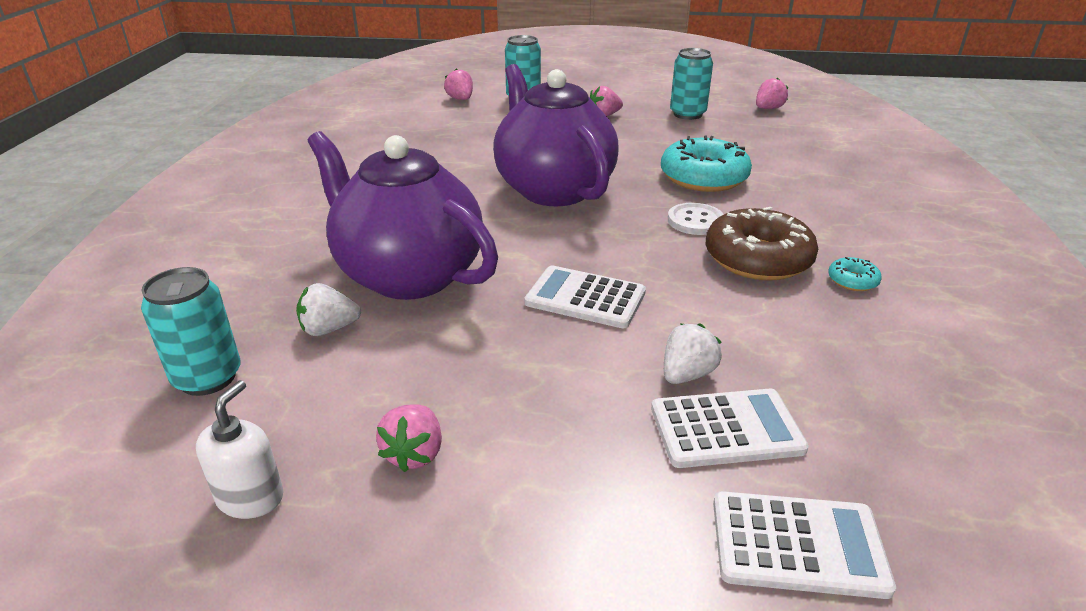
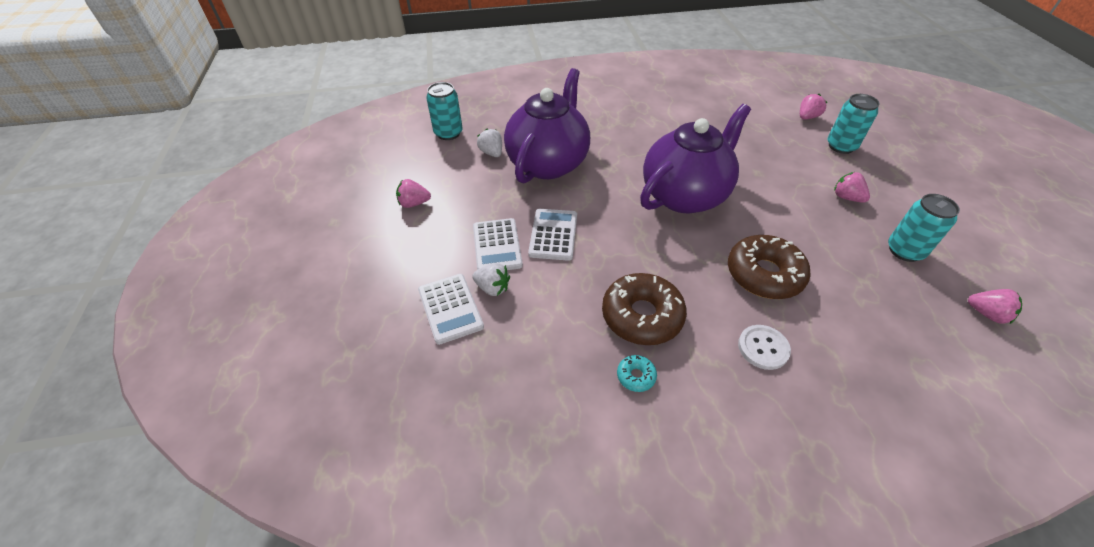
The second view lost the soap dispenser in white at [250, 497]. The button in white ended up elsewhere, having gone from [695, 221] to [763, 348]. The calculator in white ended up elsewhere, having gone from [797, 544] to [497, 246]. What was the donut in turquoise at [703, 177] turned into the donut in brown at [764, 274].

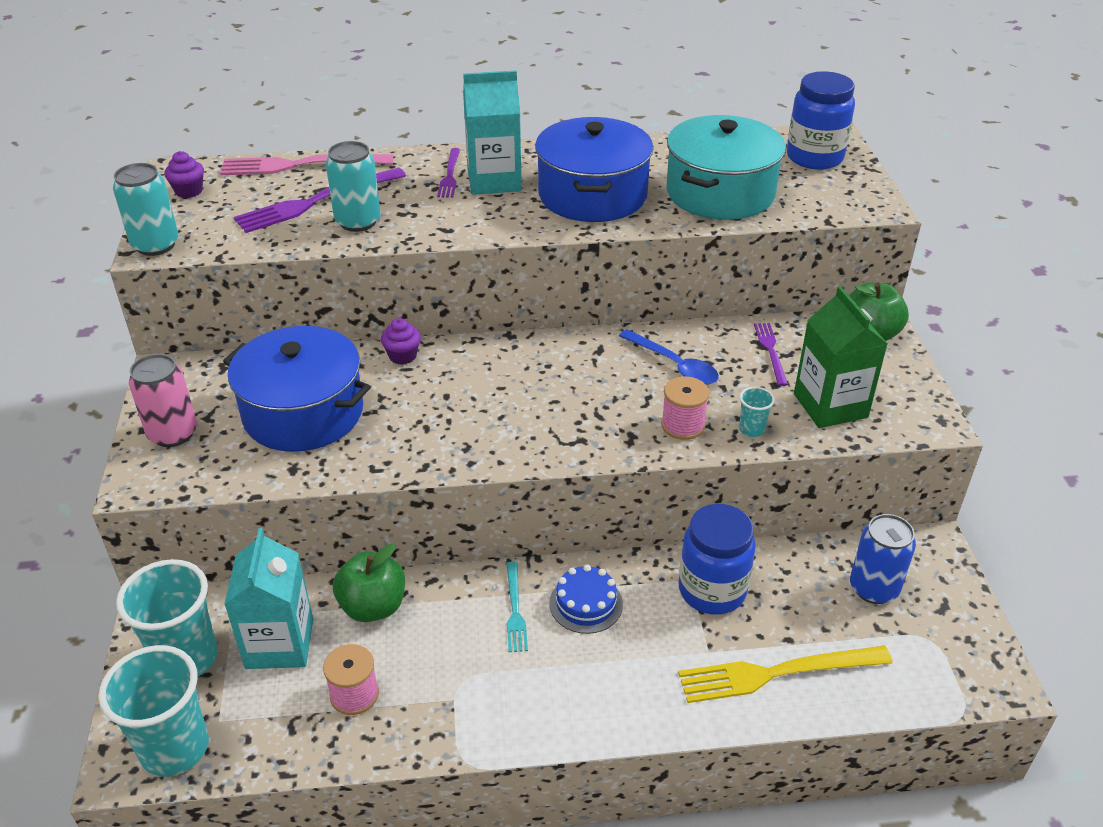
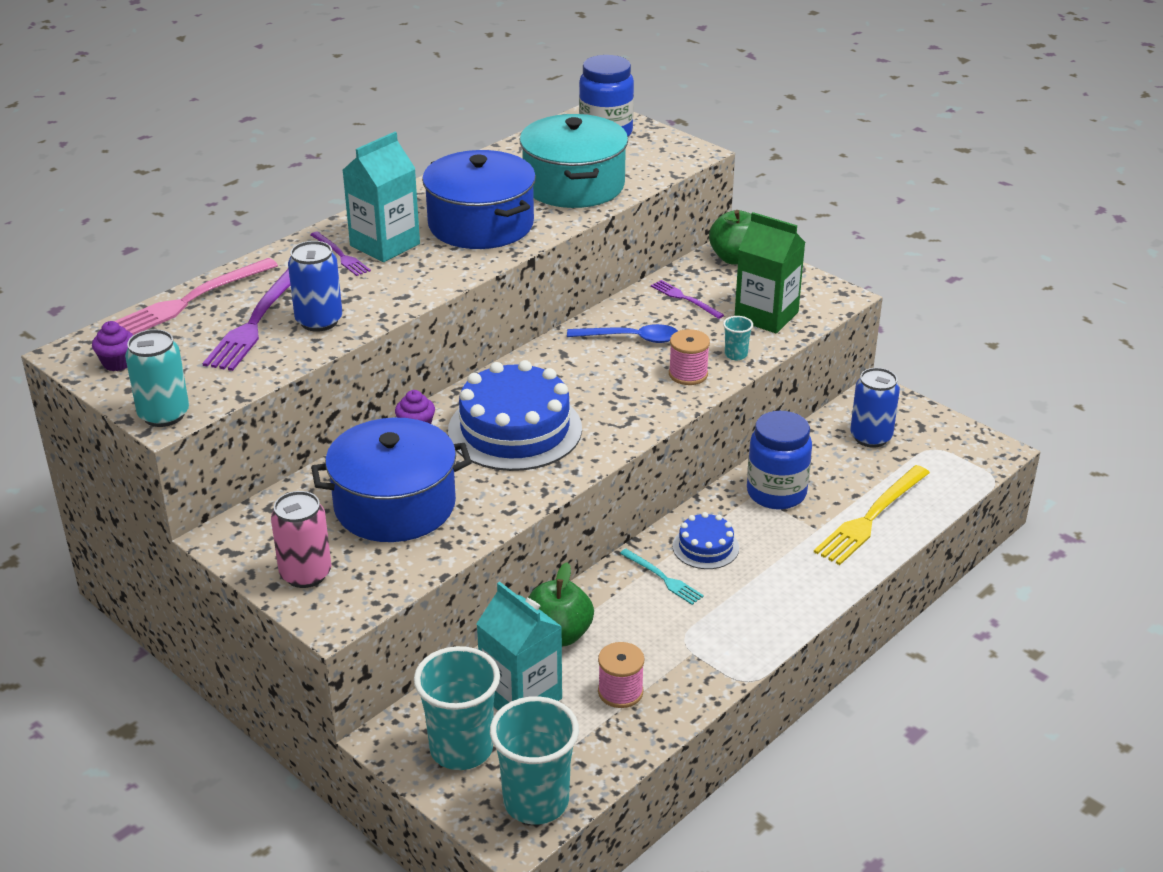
The second view gained the cake in blue at [515, 429]. What was the can in turquoise at [358, 222] turned into the can in blue at [319, 321].

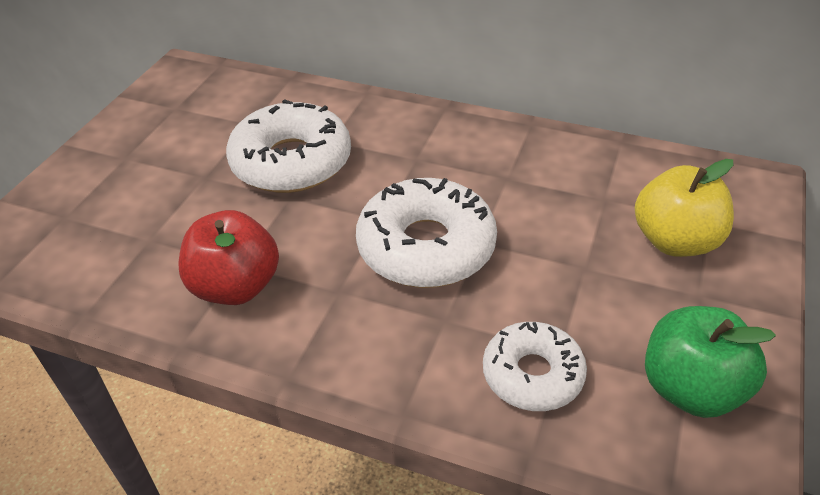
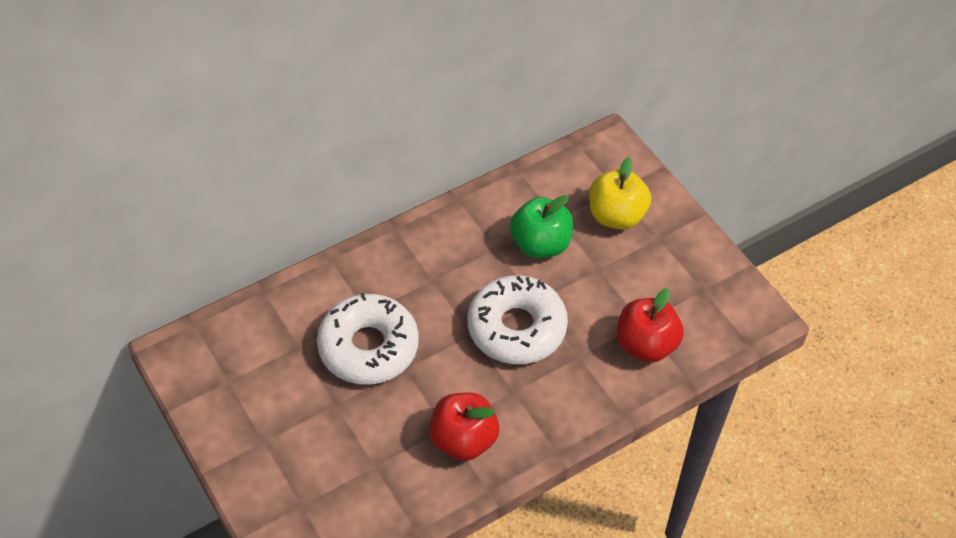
The apple in green ended up elsewhere, having gone from [691, 389] to [540, 244]. Where the donut in white stood at [532, 374], the apple in red came to stand at [645, 345].

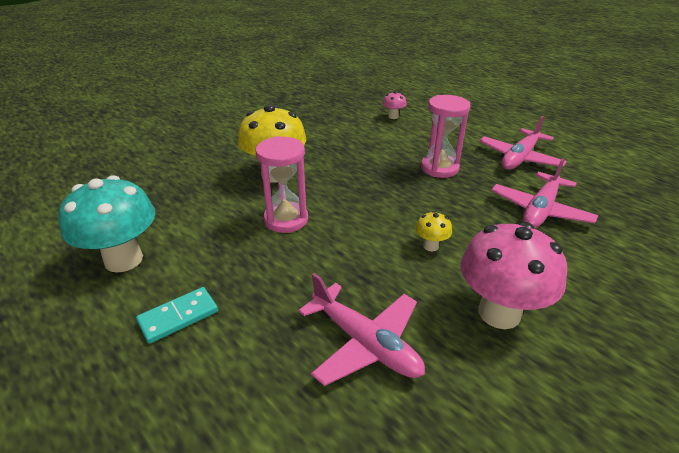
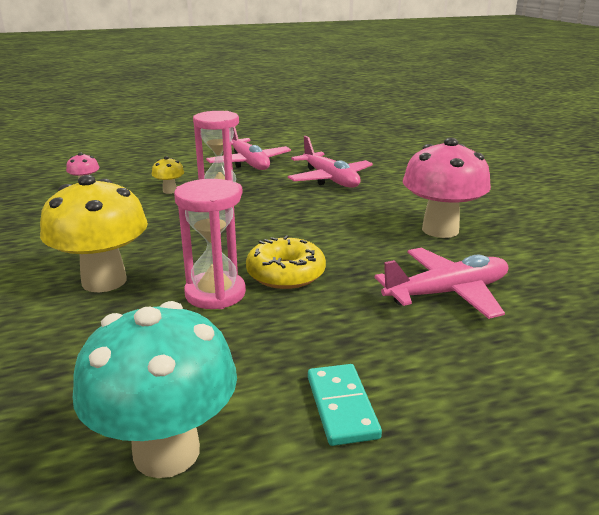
The second view gained the donut in yellow at [286, 274]. The mushroom in yellow ended up elsewhere, having gone from [431, 246] to [170, 191].

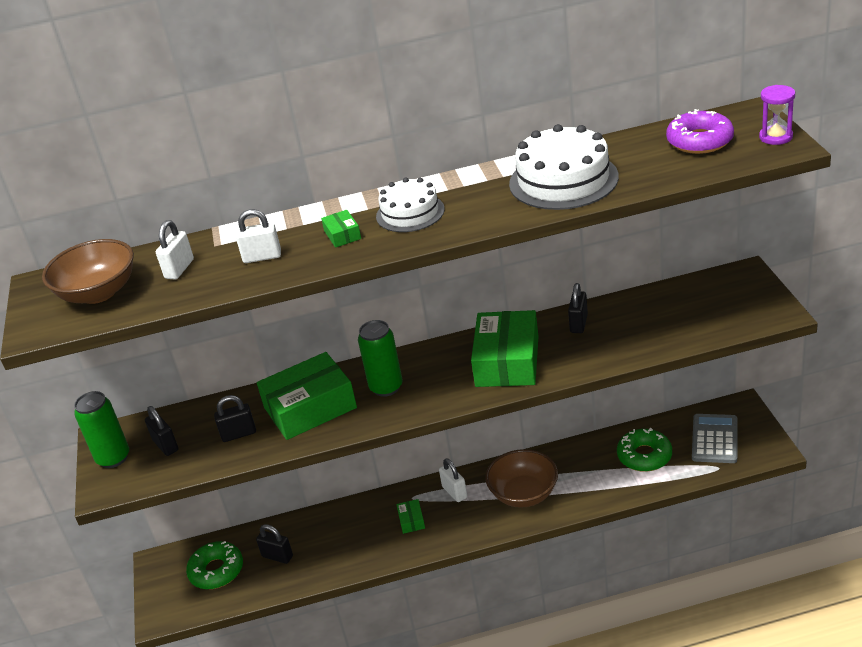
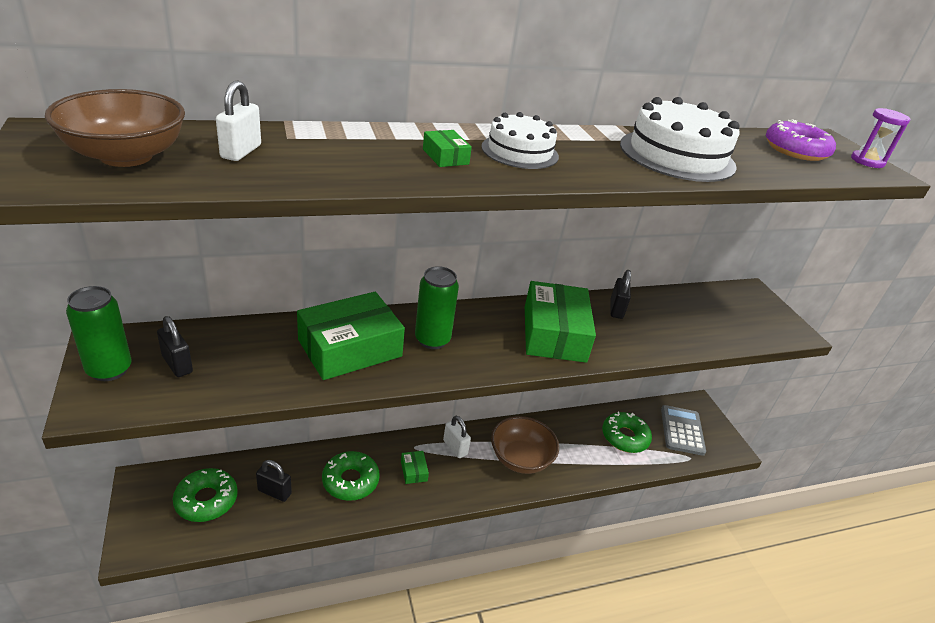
The second view lost the padlock in black at [239, 434]. The second view lost the padlock in white at [262, 257]. The second view gained the donut in green at [350, 481].

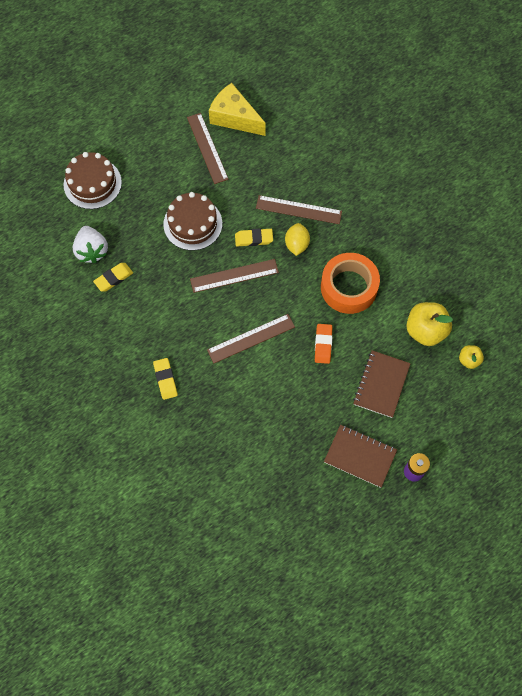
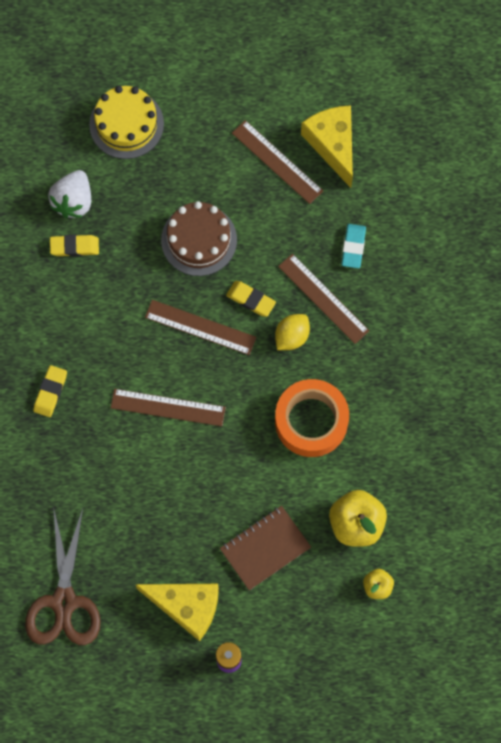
The second view lost the eraser in orange at [323, 344]. The second view gained the scissors in brown at [64, 602]. The second view gained the eraser in turquoise at [353, 247]. Where the notebook in brown stood at [360, 456], the cheese in yellow came to stand at [186, 607]. What was the cake in brown at [92, 183] turned into the cake in yellow at [126, 124]. The ruler in brown at [207, 148] ended up facing another way, 60 degrees counterclockwise from before.

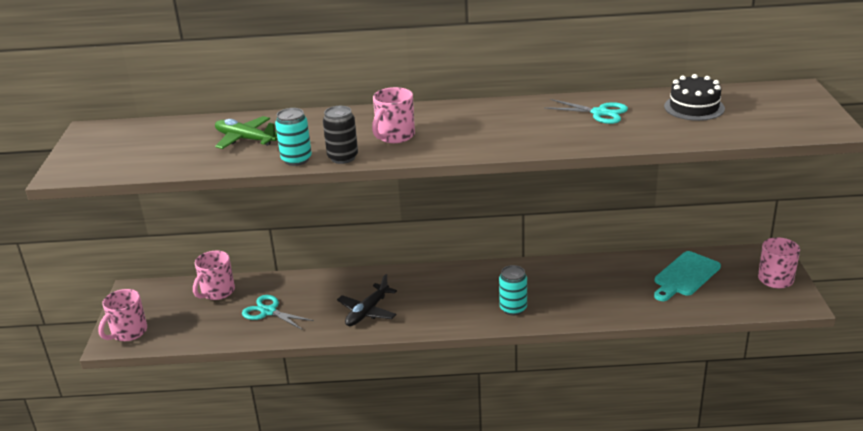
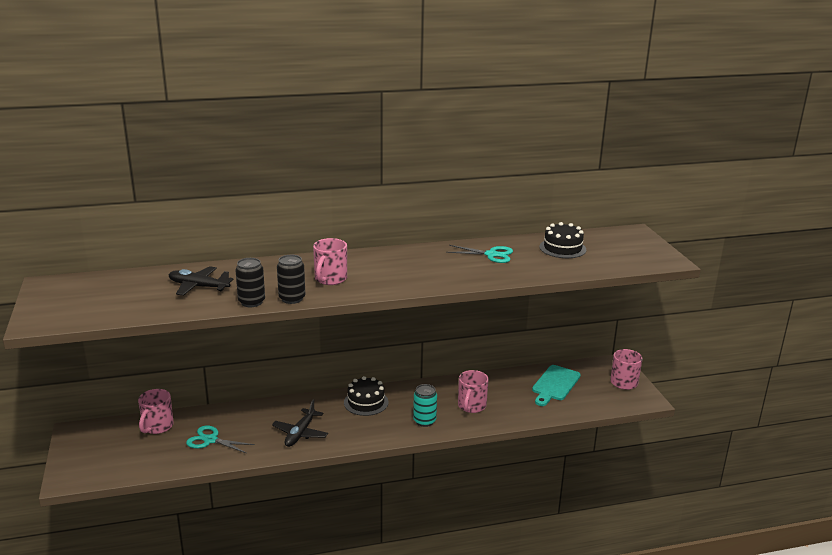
The second view gained the cake in black at [366, 402]. The mug in pink ended up elsewhere, having gone from [128, 332] to [471, 406]. What was the plane in green at [245, 139] turned into the plane in black at [198, 287]. What was the can in turquoise at [296, 160] turned into the can in black at [251, 302].

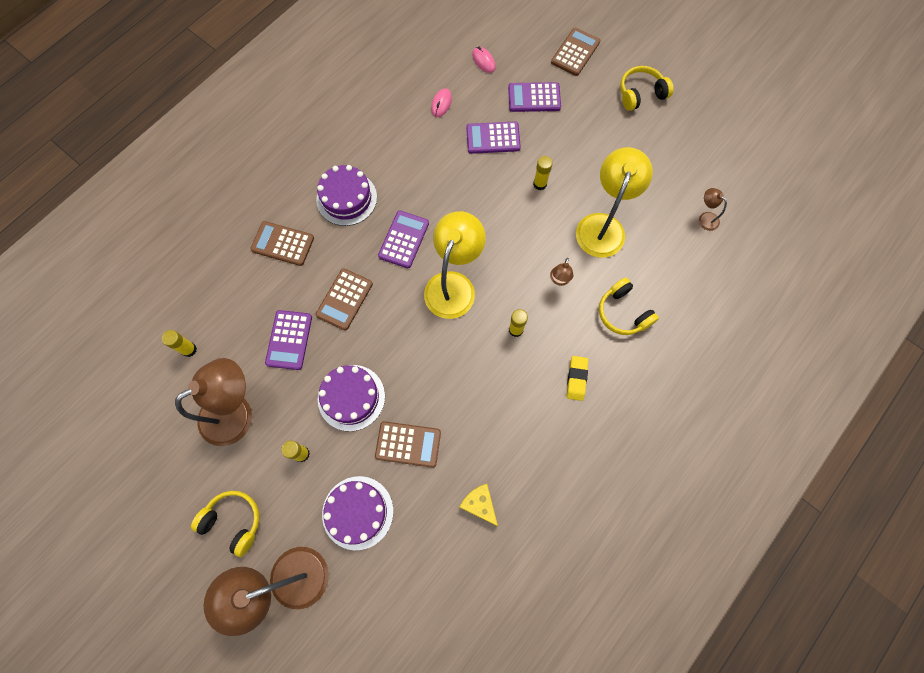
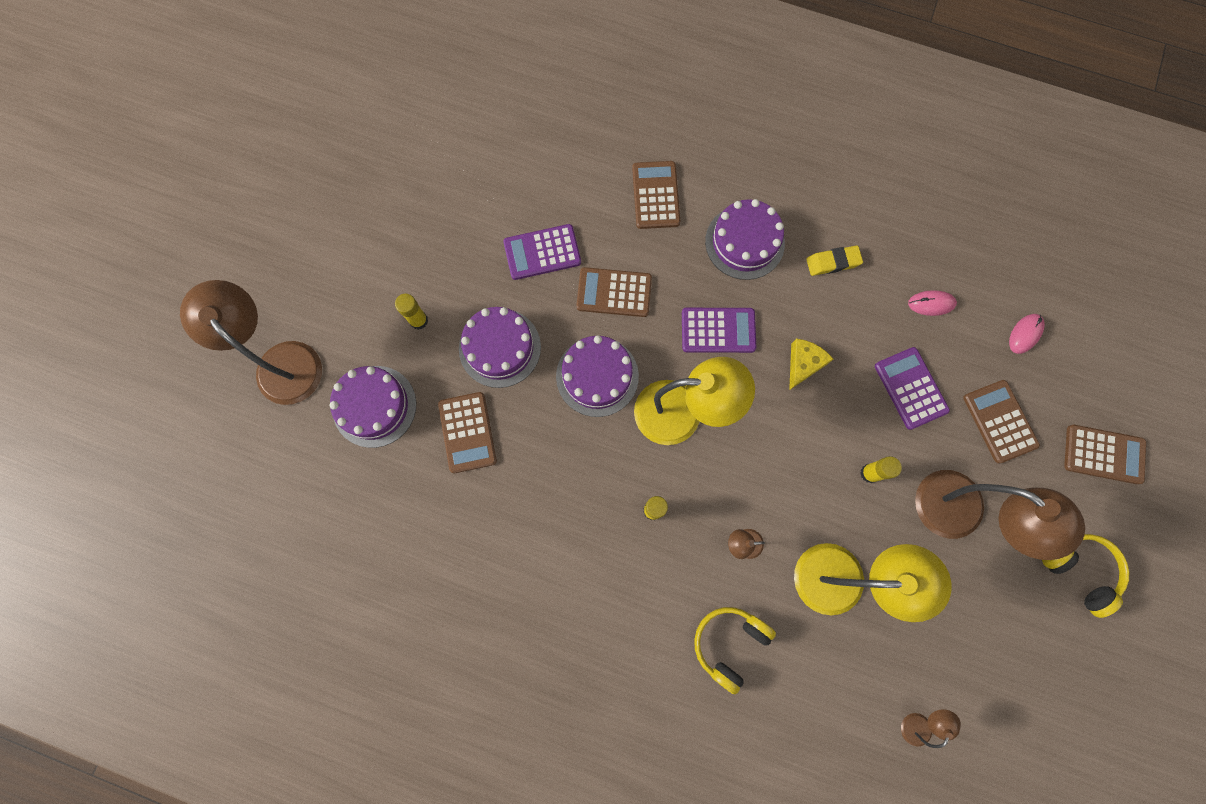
The second view lost the glue stick in yellow at [189, 349]. The second view lost the headphones in yellow at [233, 522]. The second view gained the cake in purple at [597, 376]. The lamp in brown ended up elsewhere, having gone from [236, 412] to [962, 514]. The cheese in yellow ended up elsewhere, having gone from [479, 504] to [803, 364]. The eraser in yellow ended up elsewhere, having gone from [576, 379] to [833, 262]. What was the calculator in purple at [534, 98] turned into the calculator in brown at [999, 421].

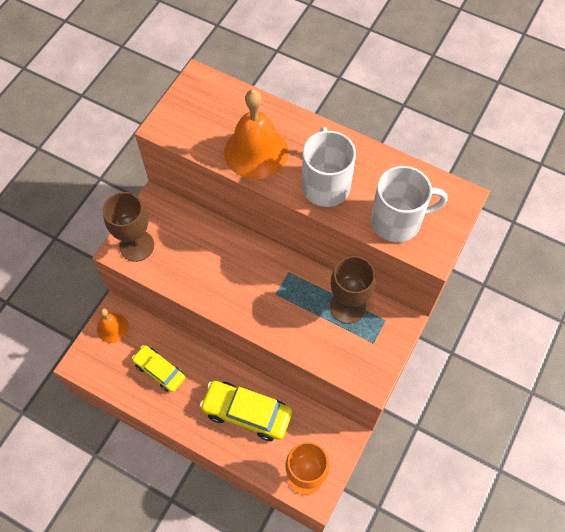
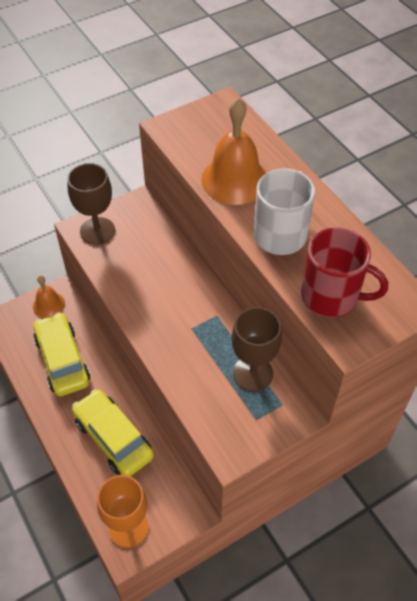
What was the mug in white at [397, 221] turned into the mug in red at [331, 296]. The size of the car in yellow at [159, 371] changed by a factor of 1.55.

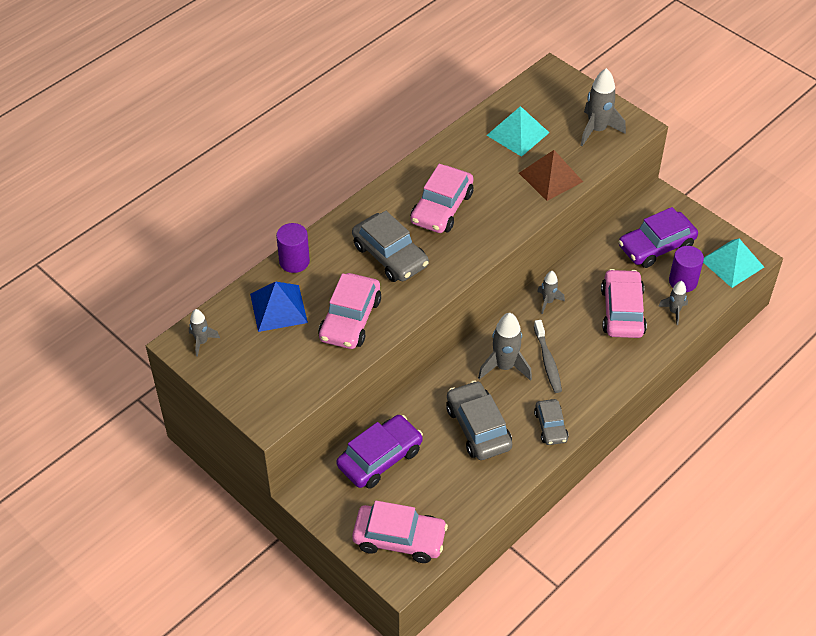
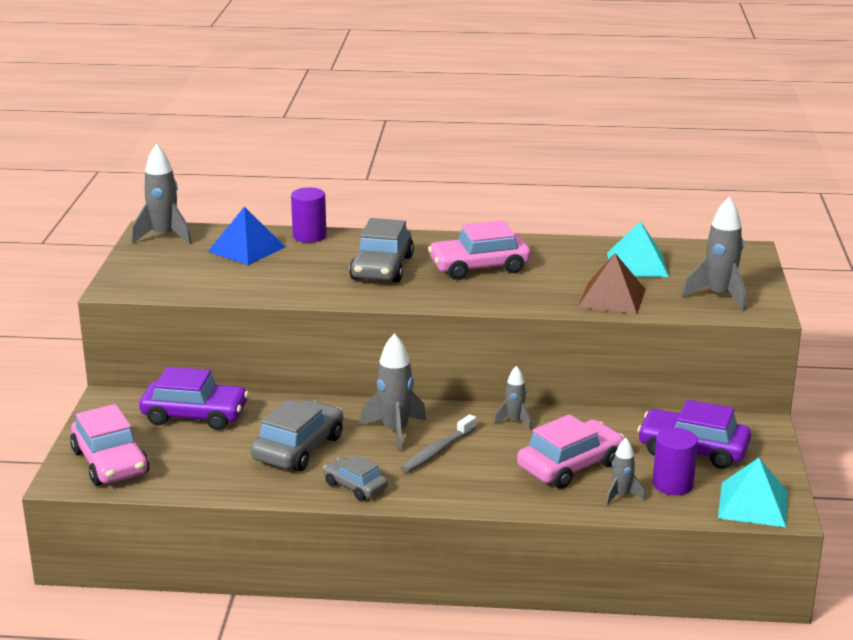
The second view lost the car in pink at [350, 319]. The car in grey at [550, 426] ended up facing another way, 90 degrees clockwise from before. The size of the rocket in grey at [202, 342] changed by a factor of 1.74.

